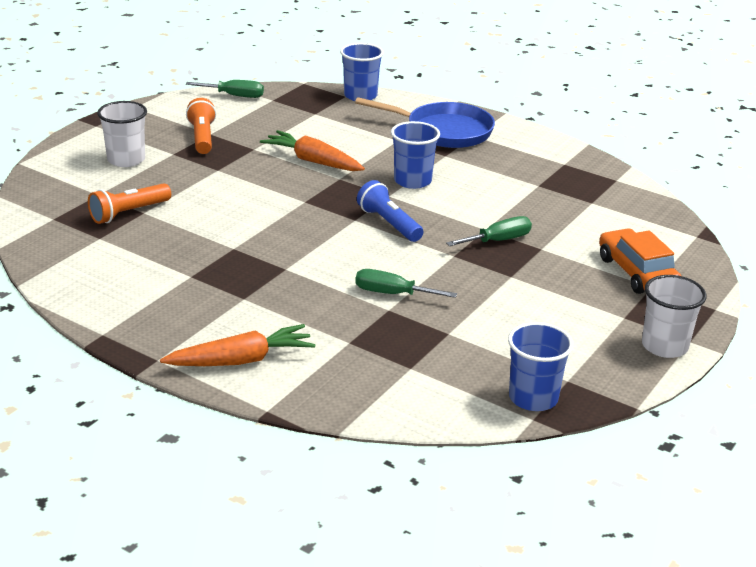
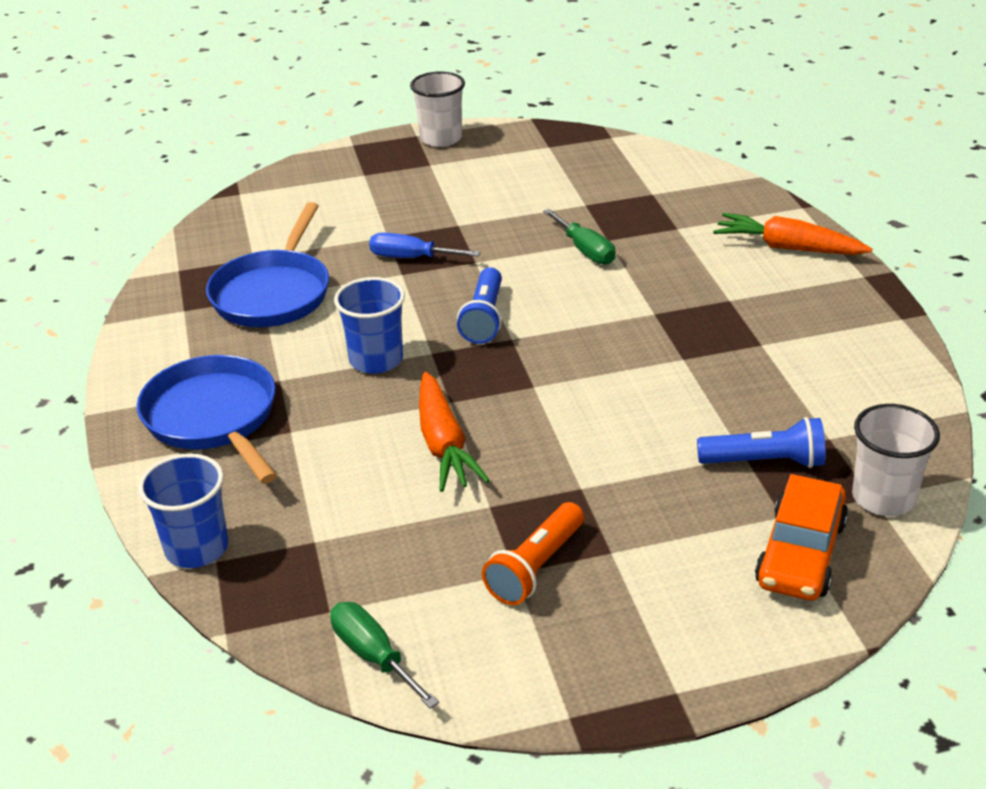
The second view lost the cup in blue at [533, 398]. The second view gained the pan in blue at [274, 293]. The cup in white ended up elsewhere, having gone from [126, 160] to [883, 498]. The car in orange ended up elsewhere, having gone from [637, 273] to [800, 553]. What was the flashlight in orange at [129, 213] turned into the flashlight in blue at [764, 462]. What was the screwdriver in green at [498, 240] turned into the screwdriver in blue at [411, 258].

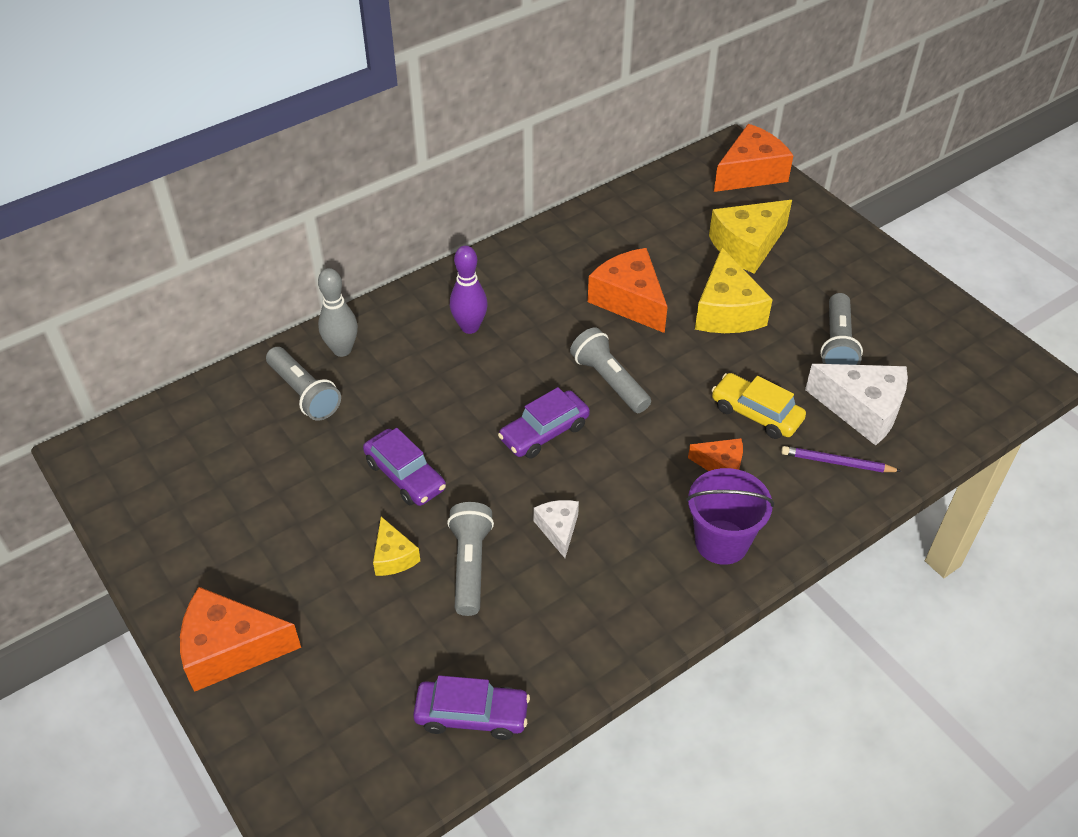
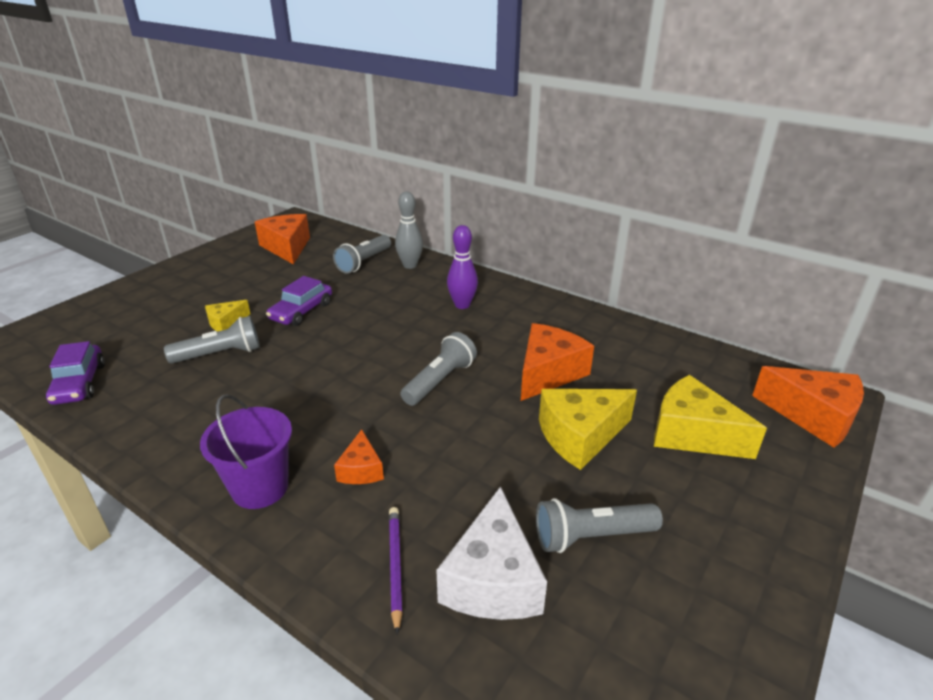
The second view lost the car in purple at [544, 432]. The second view lost the cheese in white at [558, 529]. The second view lost the car in yellow at [756, 413]. The cheese in orange ended up elsewhere, having gone from [230, 649] to [287, 247].

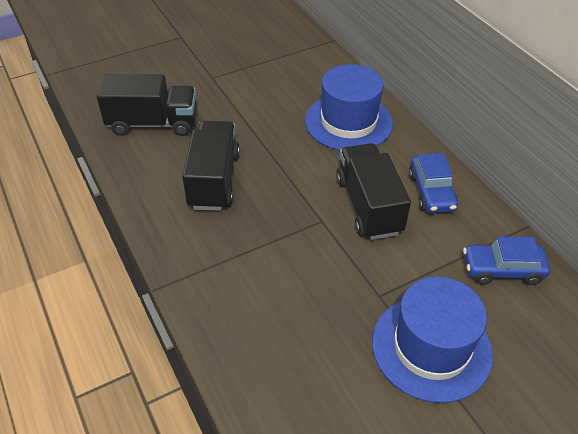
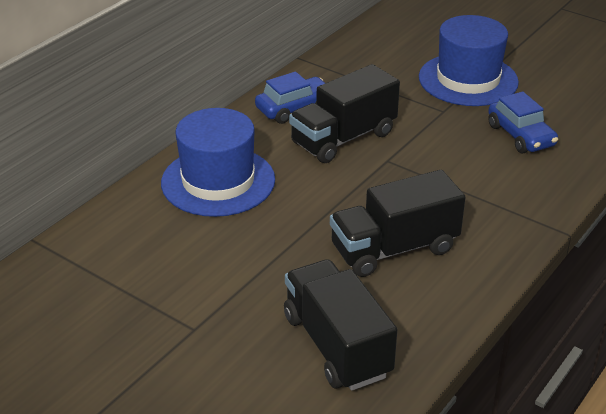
The car in blue ended up elsewhere, having gone from [502, 269] to [520, 136].

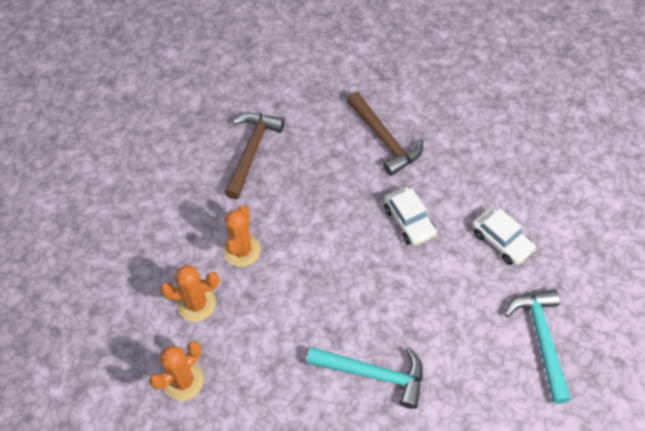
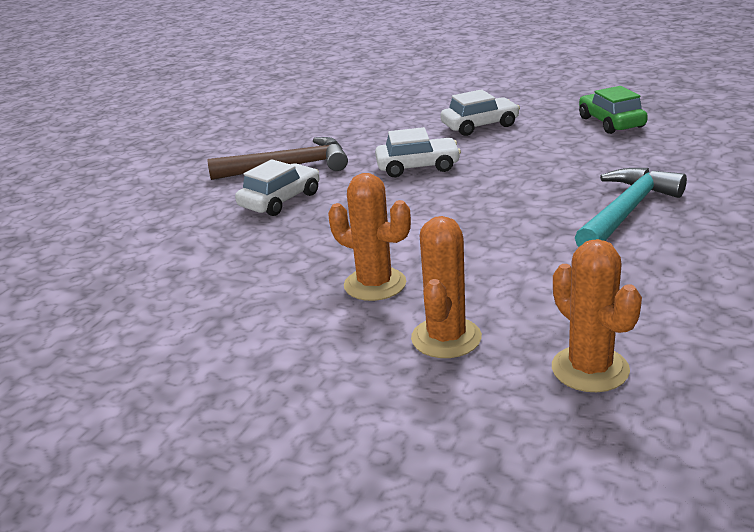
The second view lost the hammer in brown at [251, 151]. The second view gained the car in white at [280, 200]. Where the hammer in turquoise stood at [541, 339], the car in green came to stand at [611, 122].

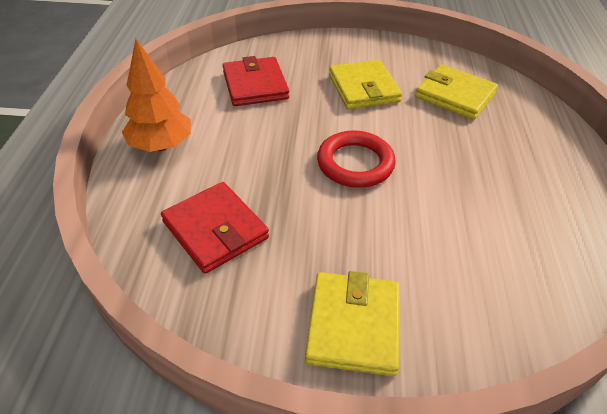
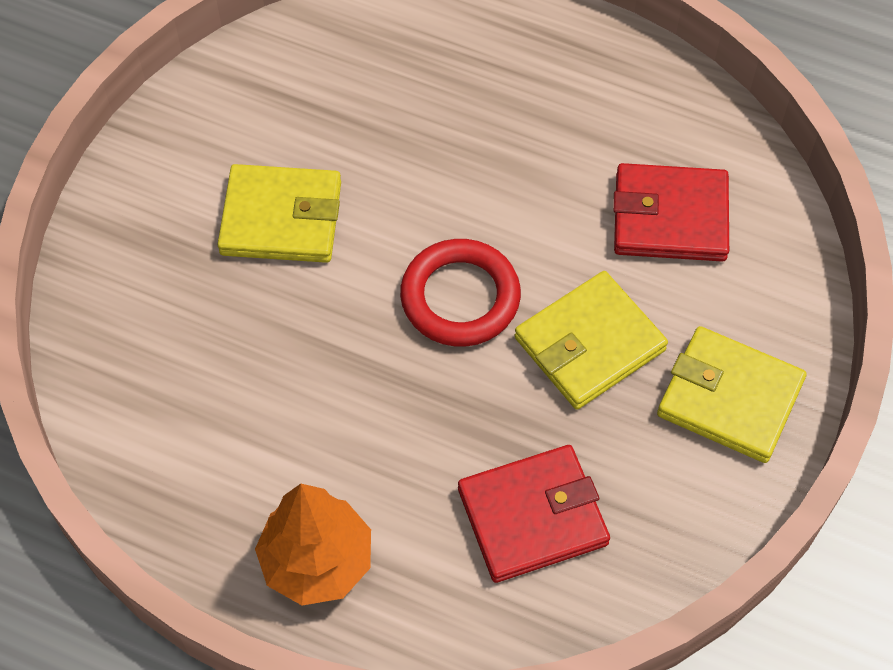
The wallet in red ended up elsewhere, having gone from [255, 85] to [670, 217]. The wallet in yellow ended up elsewhere, having gone from [455, 95] to [589, 344].

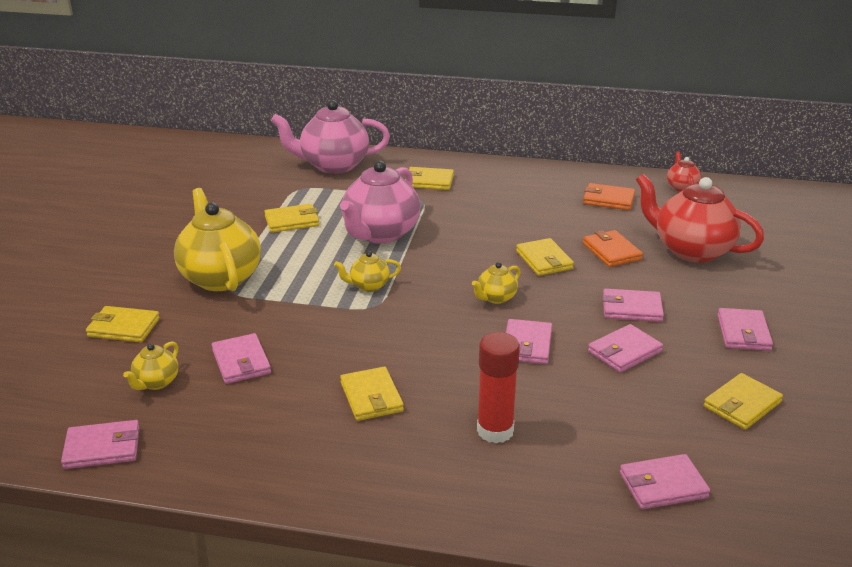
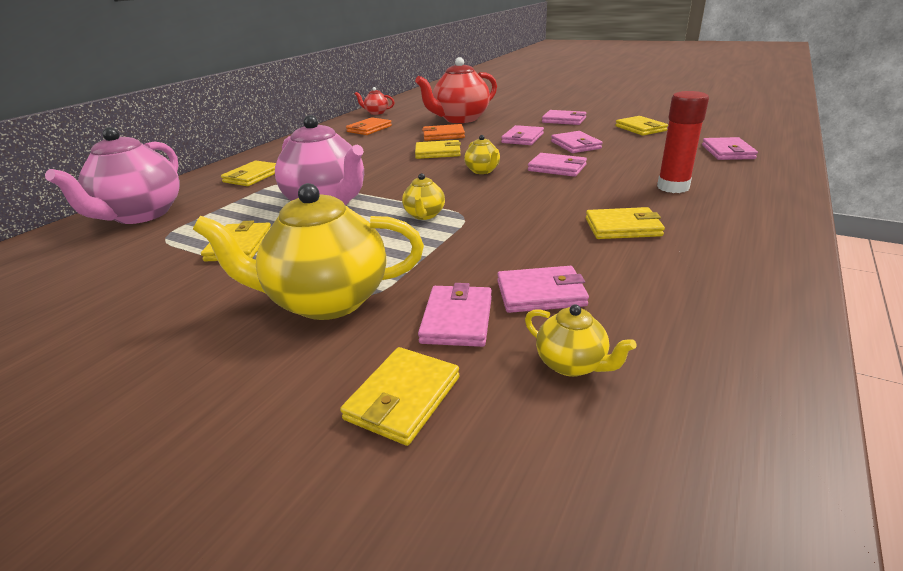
The wallet in pink ended up elsewhere, having gone from [102, 448] to [457, 319].

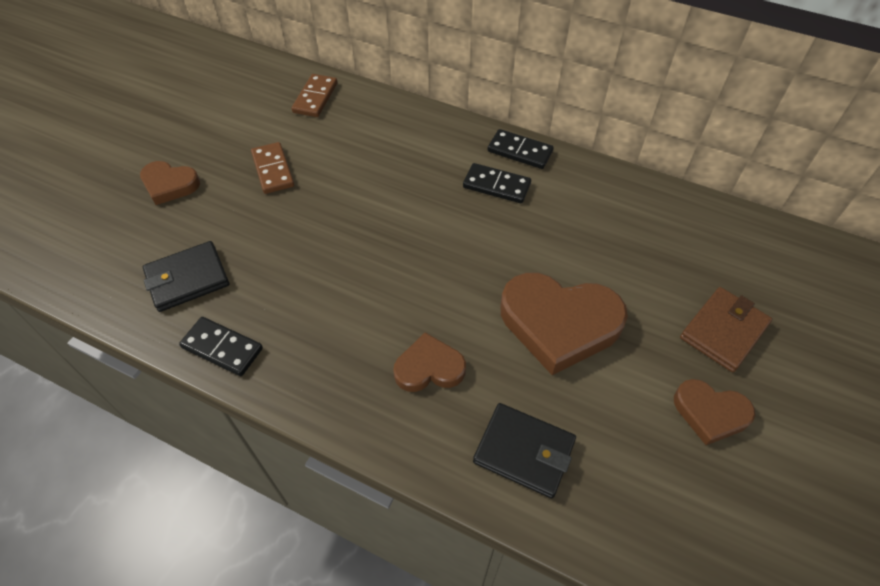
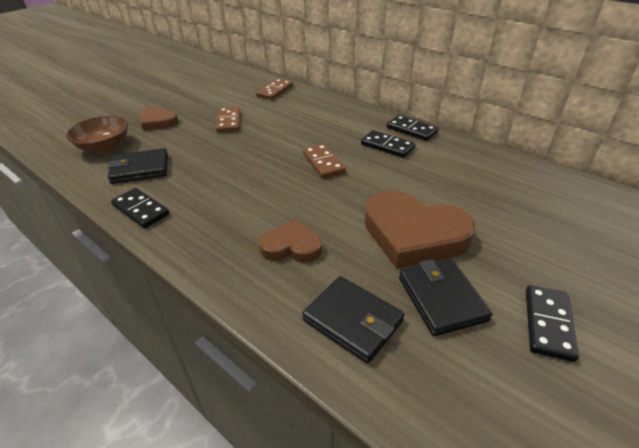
The second view lost the wallet in brown at [723, 331]. The second view gained the bowl in brown at [104, 146]. The second view gained the domino in brown at [323, 163]. The second view gained the wallet in black at [441, 298]. Where the heart in brown stood at [710, 413], the domino in black came to stand at [548, 324].

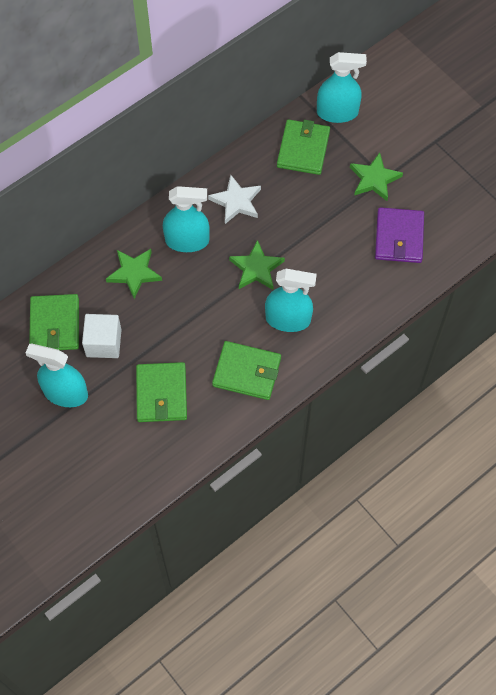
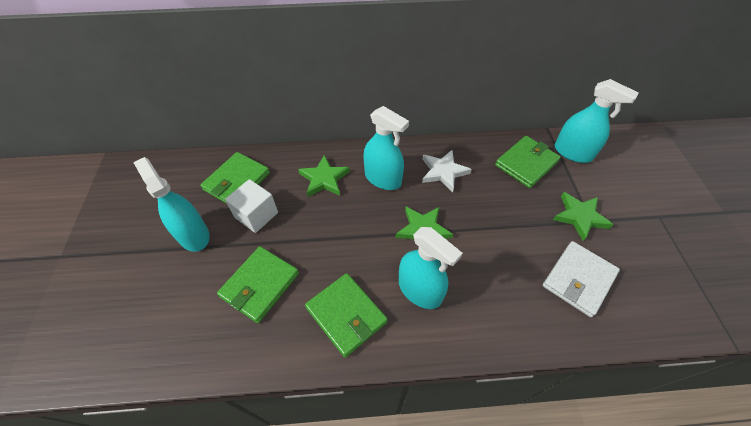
What was the wallet in purple at [399, 237] turned into the wallet in white at [578, 279].

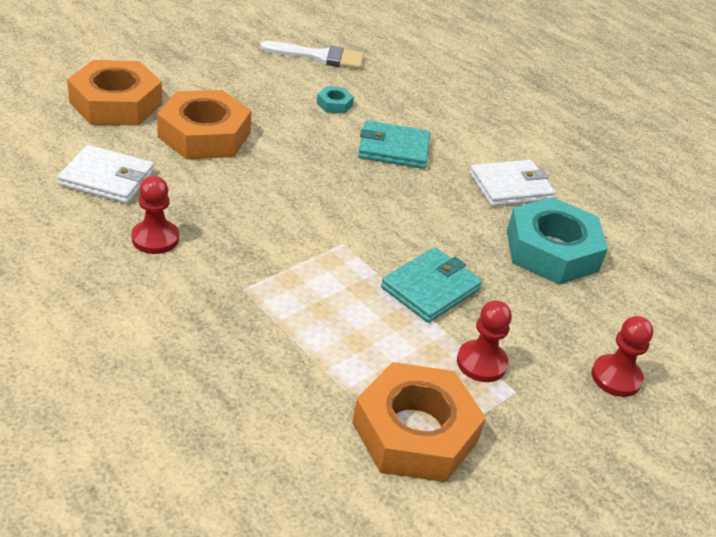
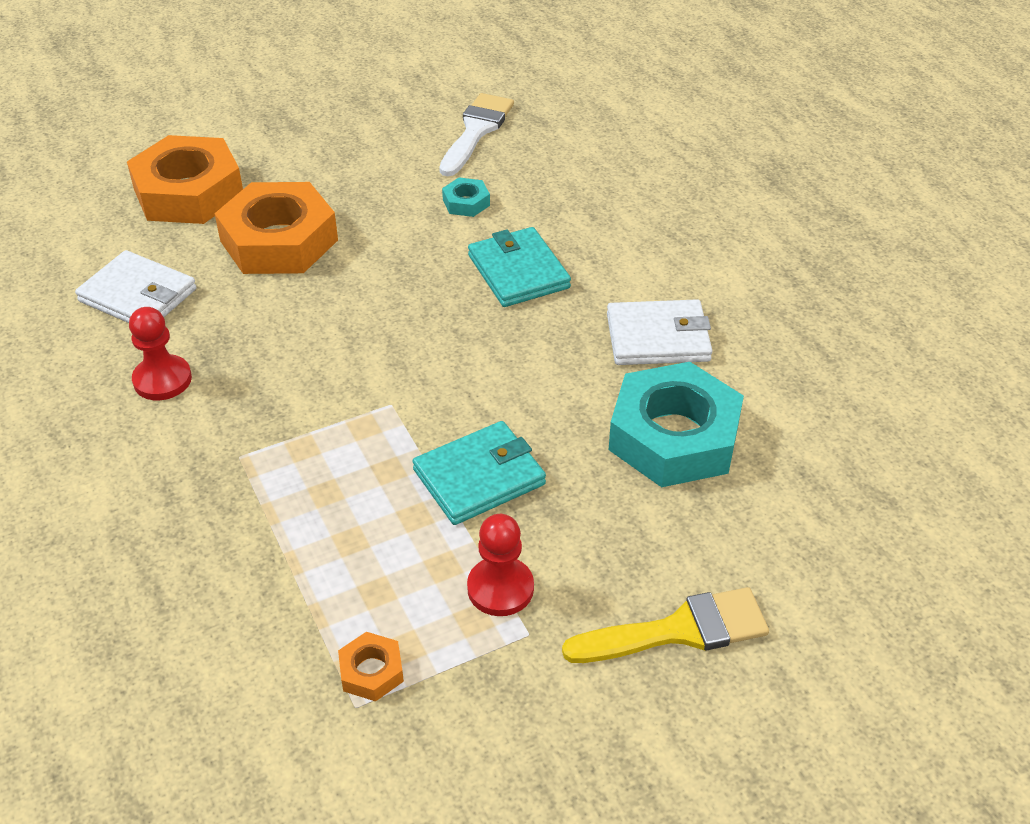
Where the pawn in red stood at [616, 377], the brush in yellow came to stand at [679, 630]. The brush in white at [320, 57] ended up facing another way, 90 degrees counterclockwise from before. The wallet in turquoise at [393, 149] ended up facing another way, 45 degrees clockwise from before. The size of the nut in orange at [415, 432] changed by a factor of 0.43.

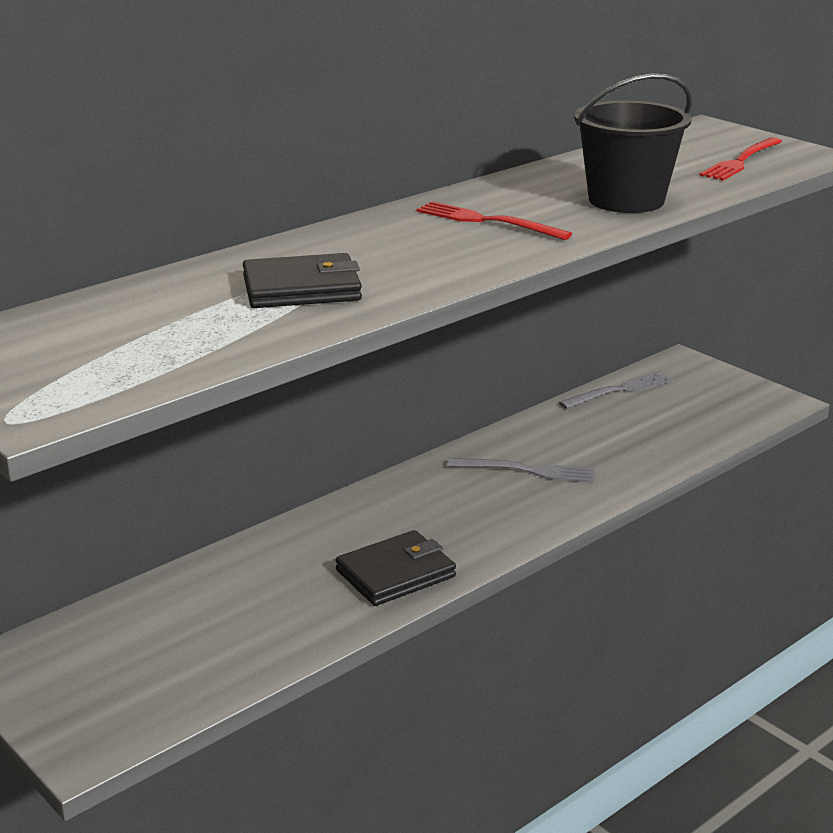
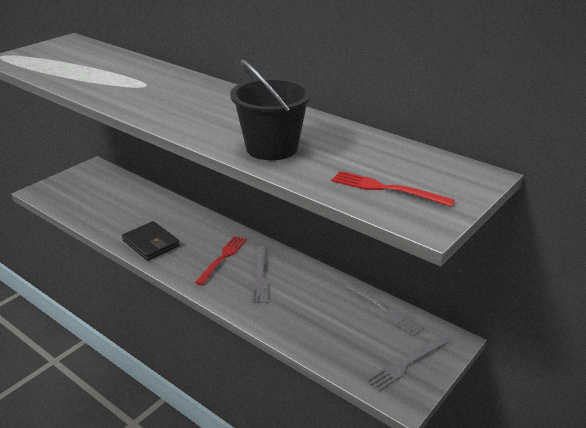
The second view lost the wallet in black at [301, 288]. The second view gained the fork in grey at [406, 363]. The fork in red ended up elsewhere, having gone from [488, 221] to [222, 258].

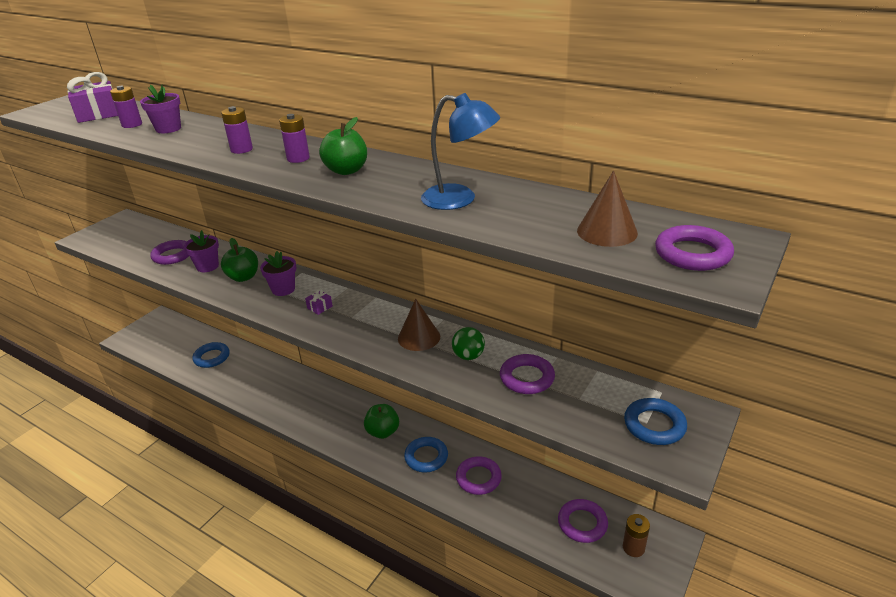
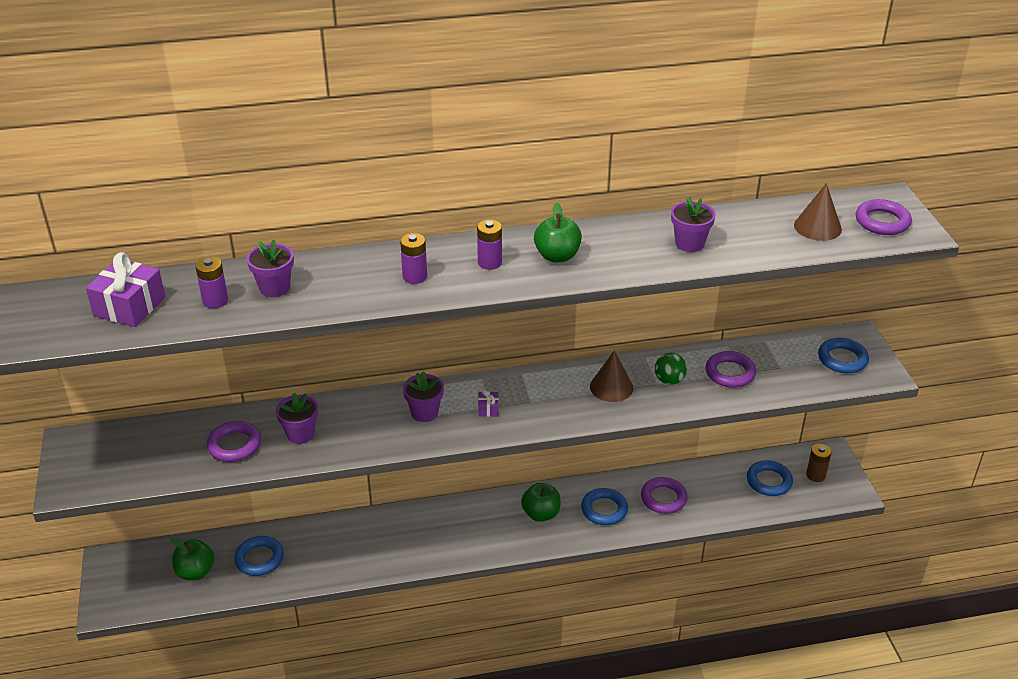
The apple in green ended up elsewhere, having gone from [243, 277] to [195, 572]. Where the lamp in blue stood at [459, 199], the flower pot in purple came to stand at [689, 243]. What was the ring in purple at [582, 523] turned into the ring in blue at [769, 481].

